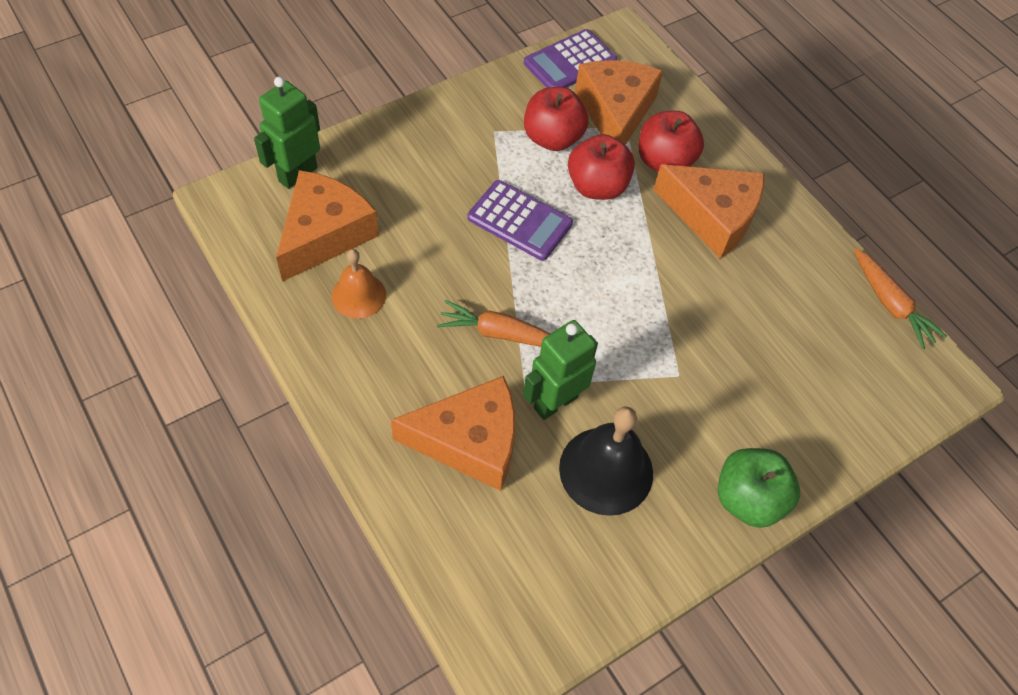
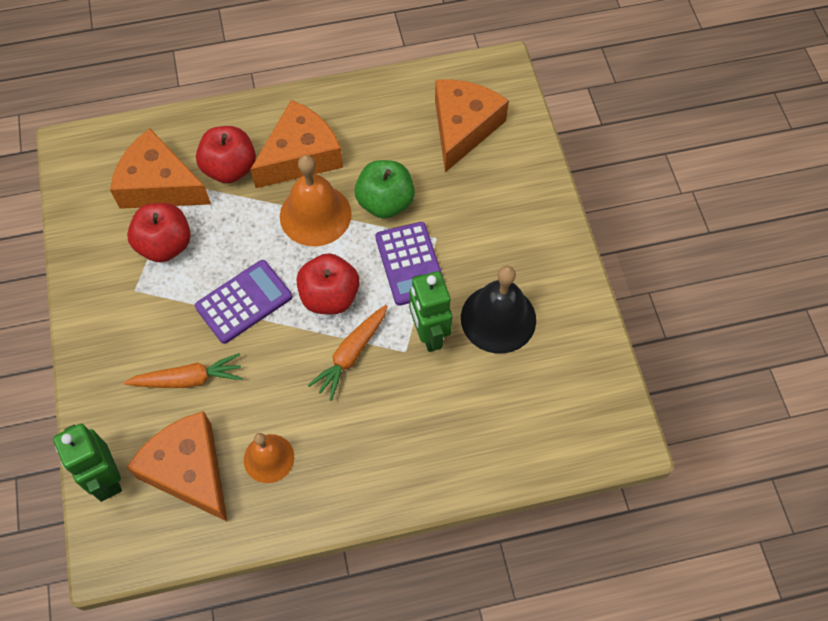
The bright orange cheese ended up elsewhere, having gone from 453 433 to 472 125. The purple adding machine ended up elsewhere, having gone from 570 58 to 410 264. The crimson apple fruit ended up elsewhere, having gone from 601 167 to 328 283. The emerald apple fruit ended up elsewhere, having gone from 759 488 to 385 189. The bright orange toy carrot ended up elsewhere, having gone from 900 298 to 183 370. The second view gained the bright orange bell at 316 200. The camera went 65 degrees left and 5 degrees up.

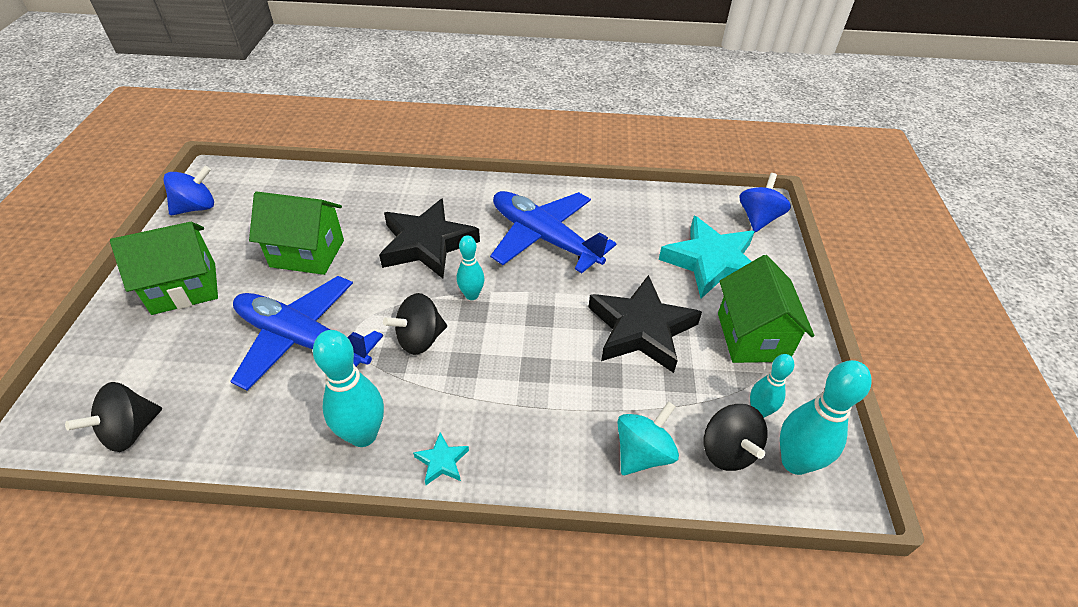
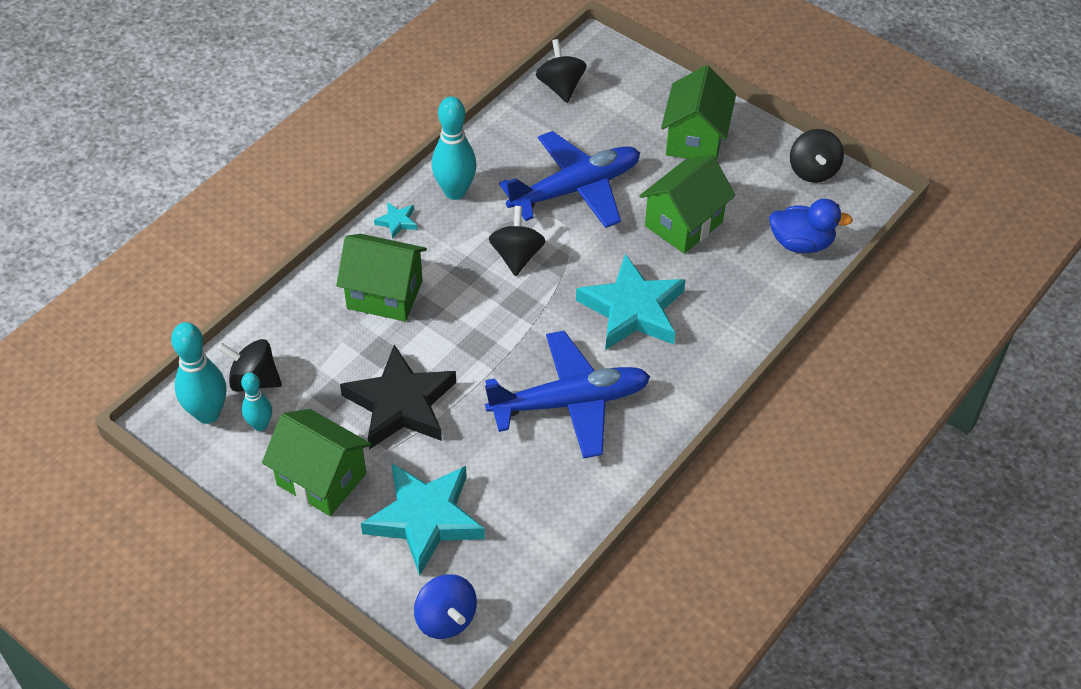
What was the blue toy top at 188 190 turned into the ebony toy top at 817 156. What was the ebony star at 429 238 turned into the turquoise star at 631 302. The second view lost the turquoise bowling pin at 471 267. The second view lost the turquoise toy top at 648 438. The second view gained the emerald cottage at 381 278. The second view gained the blue rubber duck at 811 226. The camera went 125 degrees right and 5 degrees up.

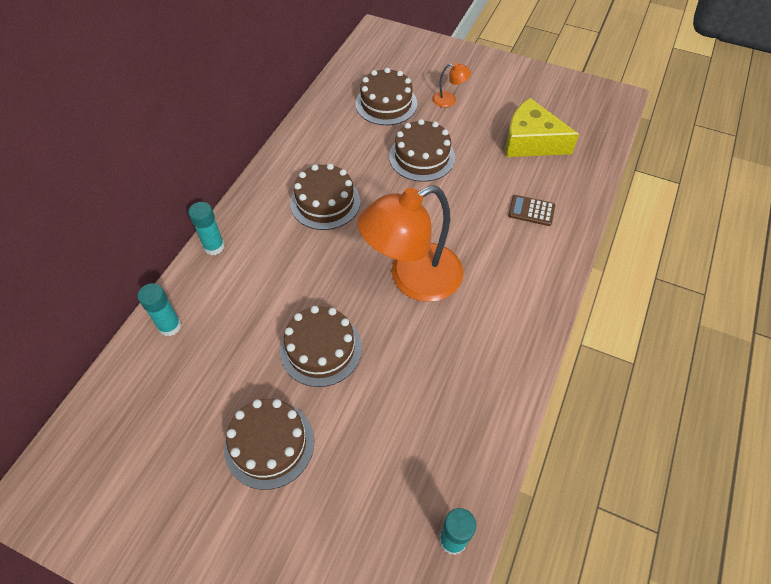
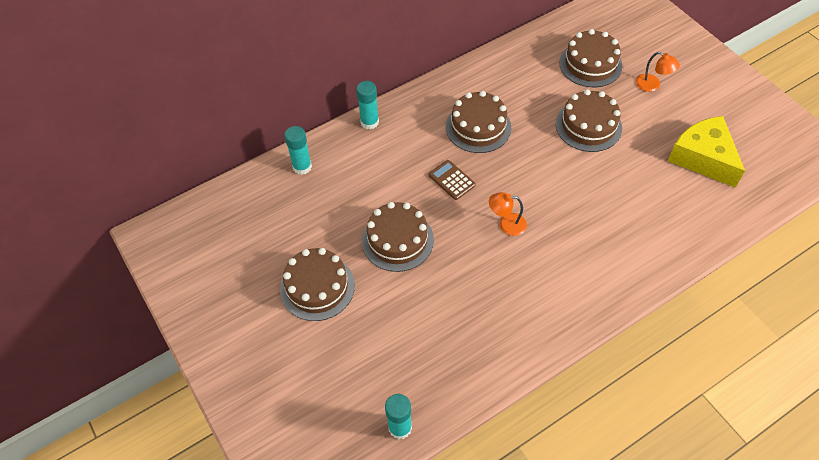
The size of the bright orange desk lamp at 410 243 changed by a factor of 0.40. The brown adding machine ended up elsewhere, having gone from 531 210 to 452 180. The camera went 35 degrees right and 0 degrees up.

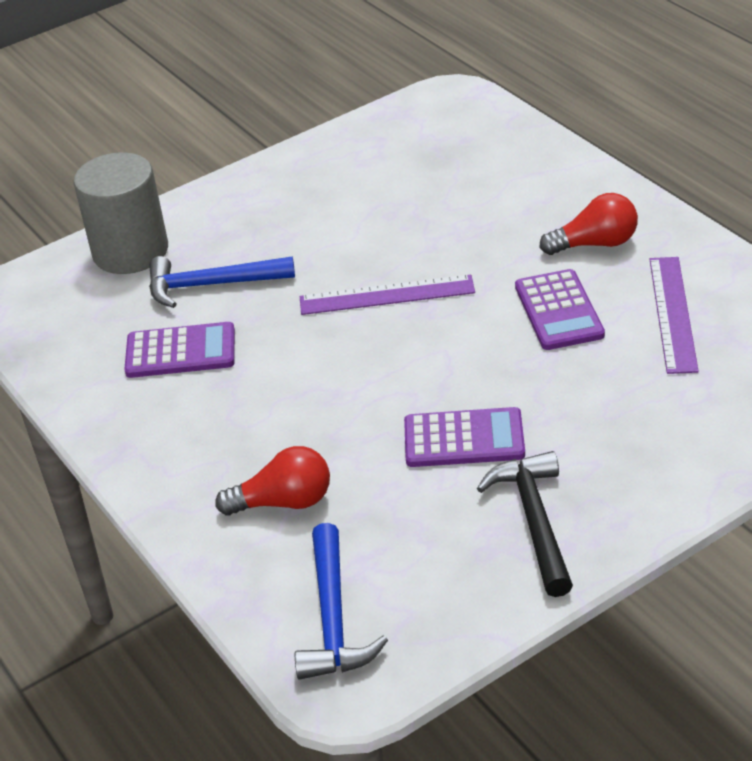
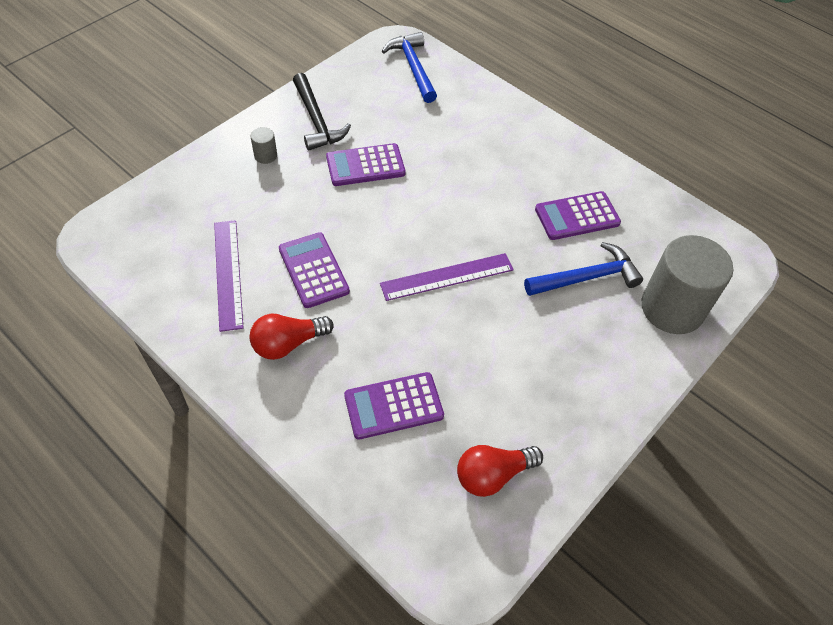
The crimson lightbulb ended up elsewhere, having gone from 272 481 to 500 471. The second view gained the gray cylinder shape at 263 145. The second view gained the purple adding machine at 394 406. The camera went 160 degrees right and 15 degrees up.

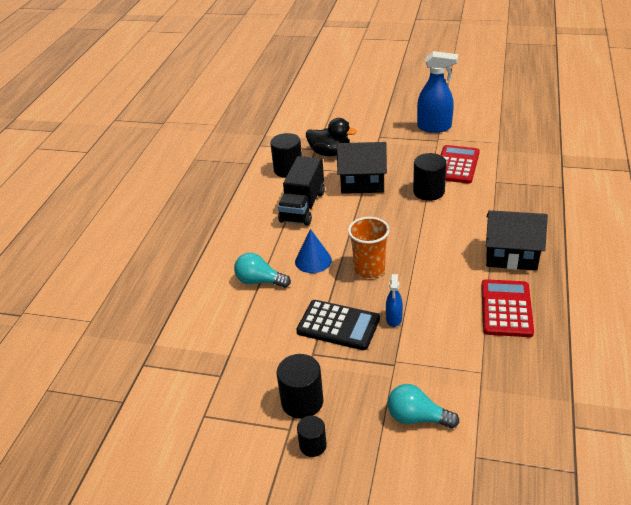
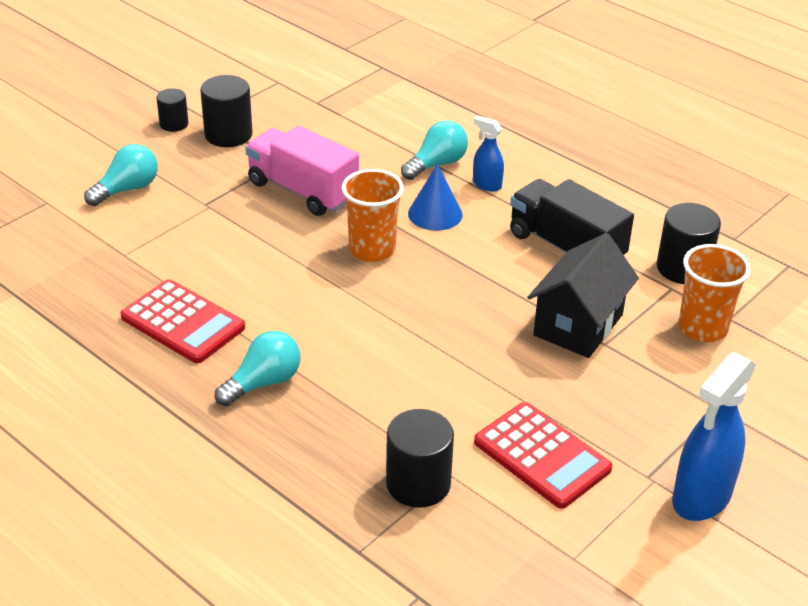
Where the ebony adding machine stood at 338 325, the rose-pink toy truck came to stand at 302 171. Where the ebony rubber duck stood at 331 137, the bright orange tumbler came to stand at 715 293. The blue sprayer ended up elsewhere, having gone from 394 300 to 488 154. The ebony cylinder shape ended up elsewhere, having gone from 430 177 to 420 458. Where the ebony cottage stood at 517 240, the turquoise lightbulb came to stand at 258 369. The camera went 115 degrees right and 0 degrees up.

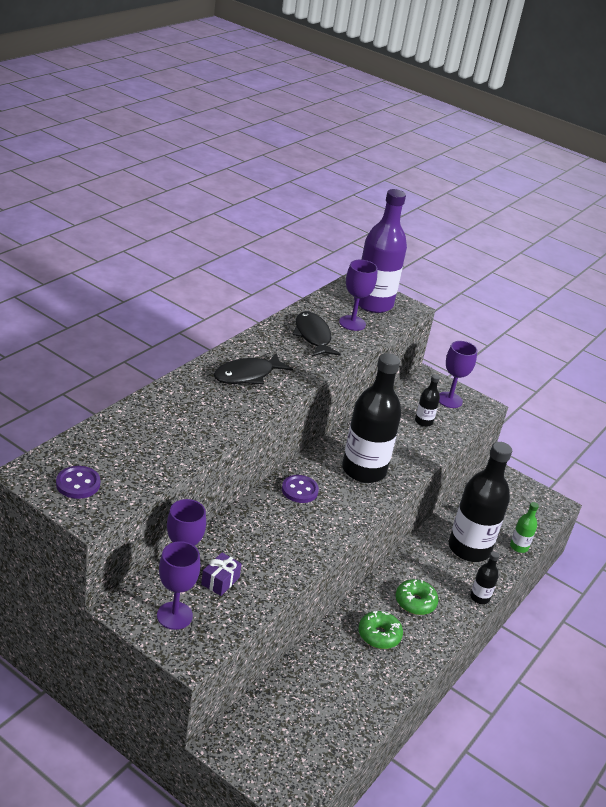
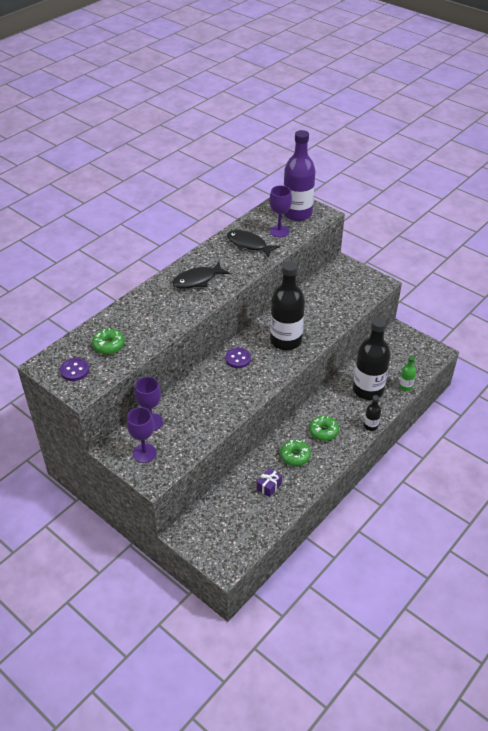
The purple gift ended up elsewhere, having gone from 221 574 to 269 482. The ebony fish figure at 316 334 ended up facing another way, 45 degrees counterclockwise from before. The second view lost the ebony flask at 427 400. The second view lost the purple chalice at 458 374. The second view gained the emerald glazed donut at 108 341. The camera went 10 degrees right and 10 degrees up.

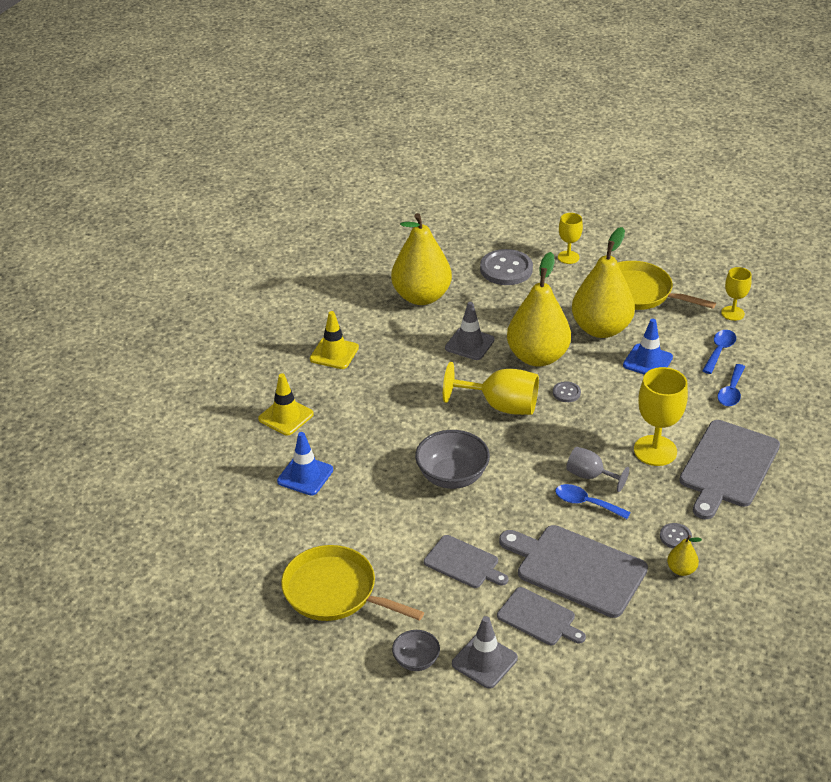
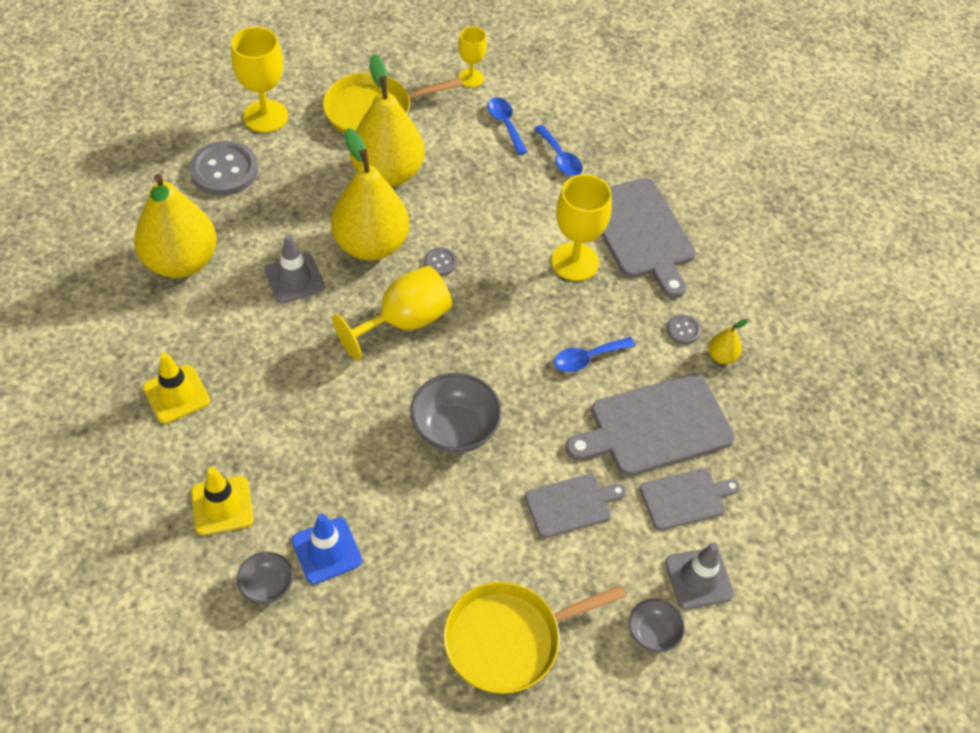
The size of the yellow chalice at 570 238 changed by a factor of 1.67. The second view lost the gray chalice at 597 469. The second view lost the blue safety cone at 648 347. The second view gained the gray bowl at 265 578. The camera went 55 degrees left and 15 degrees up.

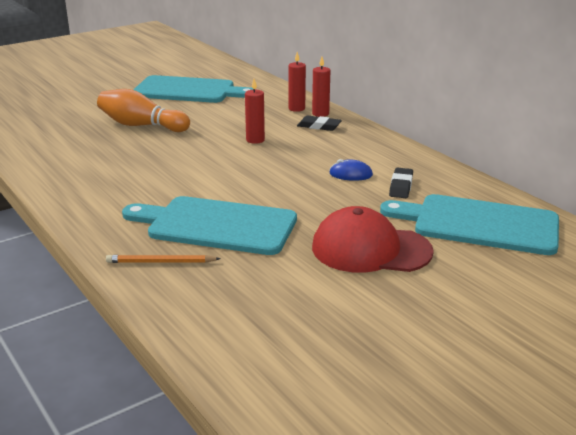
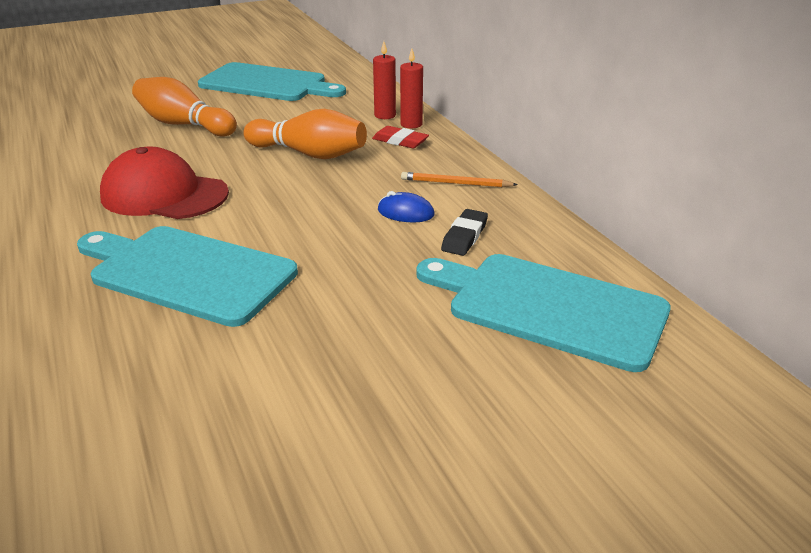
The bright orange pencil ended up elsewhere, having gone from 163 259 to 459 179. Where the crimson pillar candle stood at 255 111, the bright orange bowling pin came to stand at 305 134. What was the ebony eraser at 319 123 turned into the crimson eraser at 400 137. The crimson cap ended up elsewhere, having gone from 373 239 to 164 183. The camera went 10 degrees right and 5 degrees up.

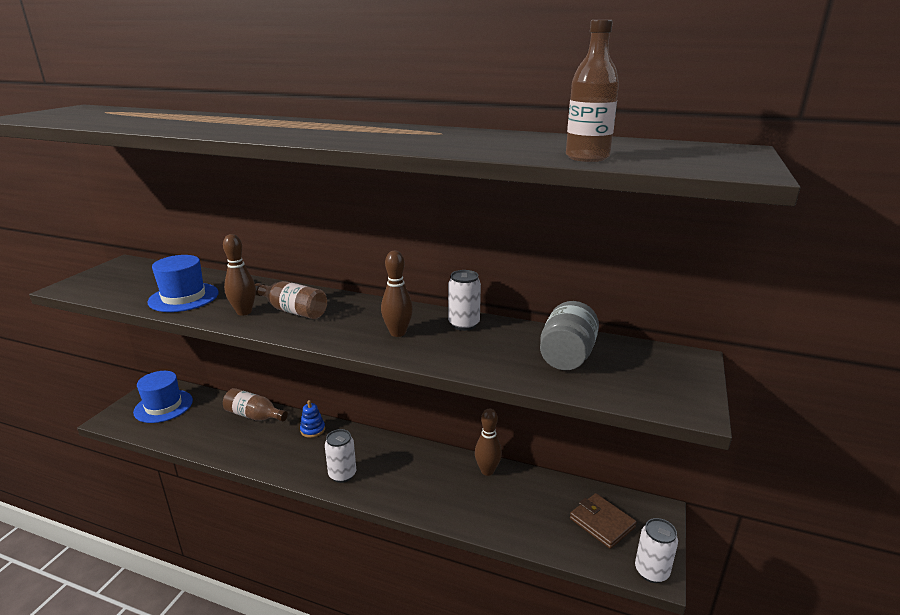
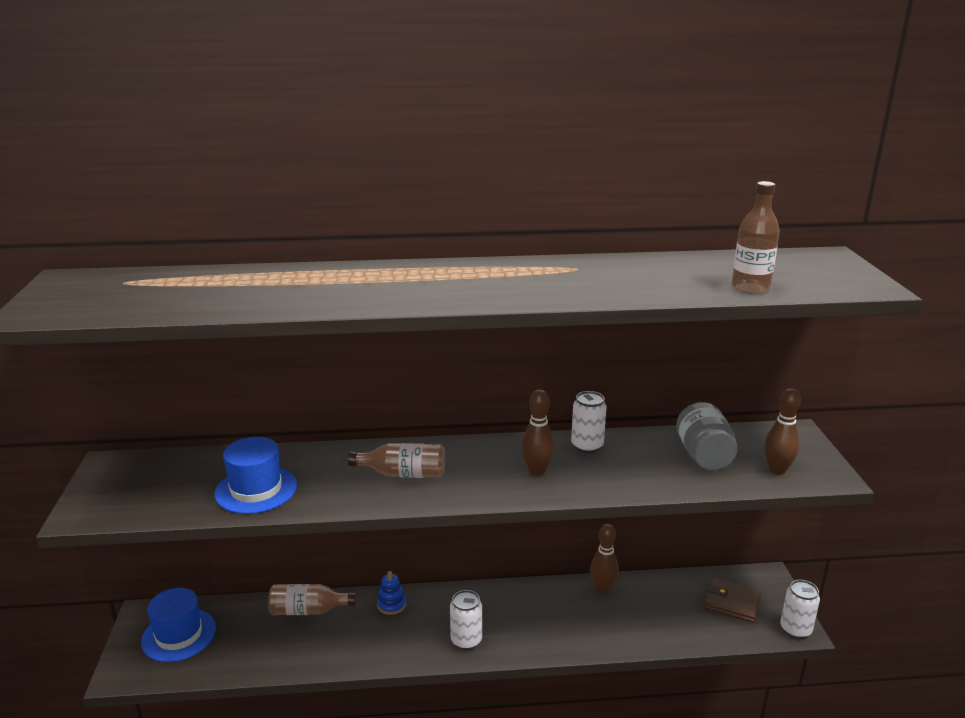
The brown bowling pin ended up elsewhere, having gone from 239 274 to 782 431. The camera went 25 degrees left and 0 degrees up.

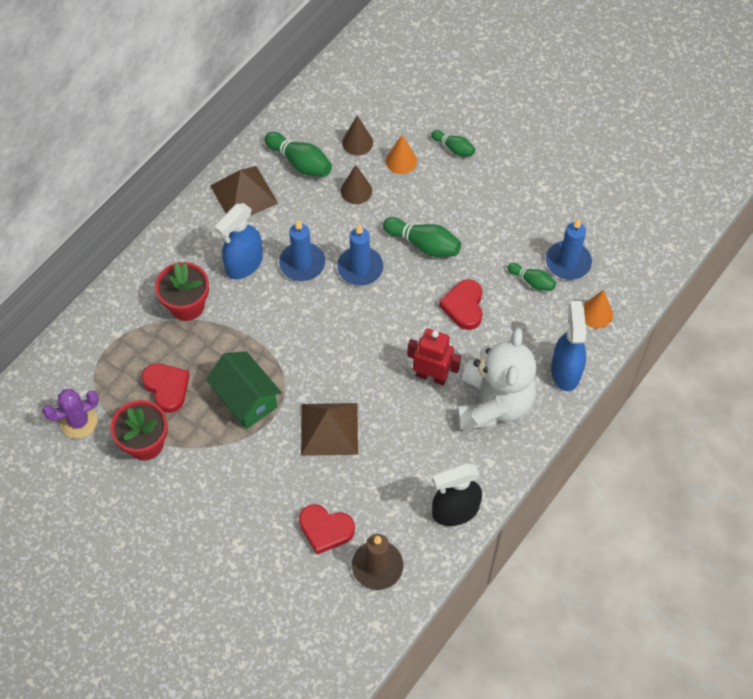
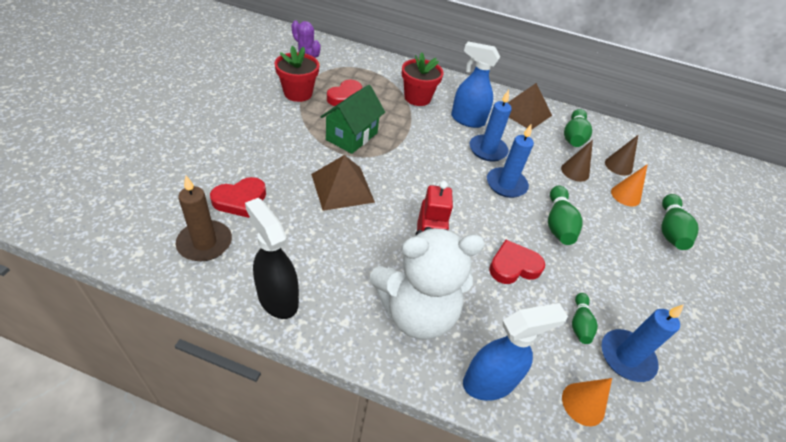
The crimson heart shape at 327 529 ended up facing another way, 120 degrees counterclockwise from before. The size of the emerald bowling pin at 453 143 changed by a factor of 1.61. The camera went 65 degrees right and 15 degrees down.

